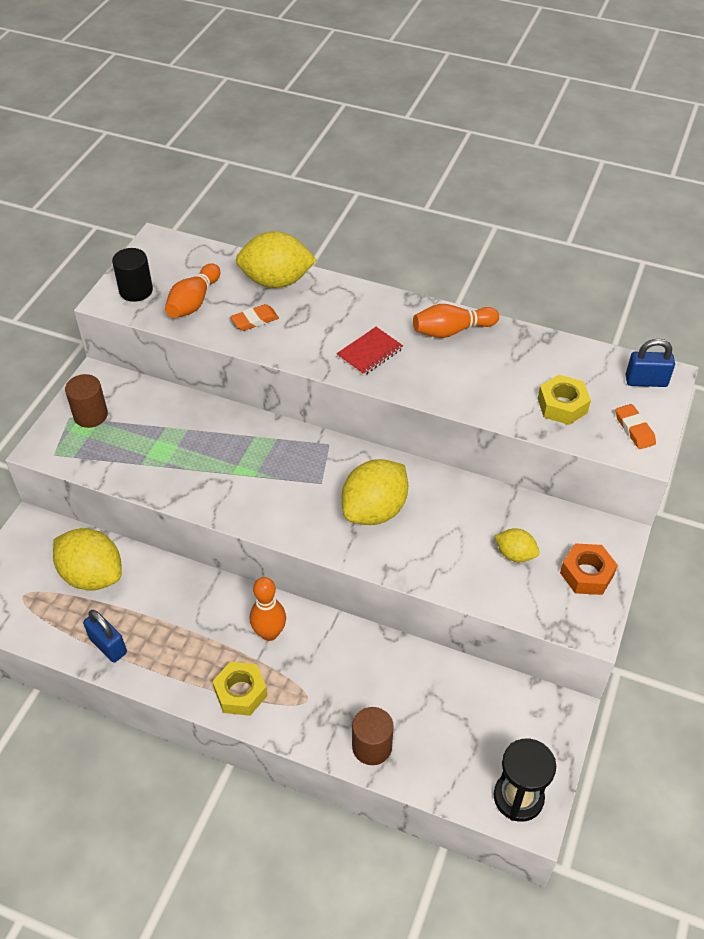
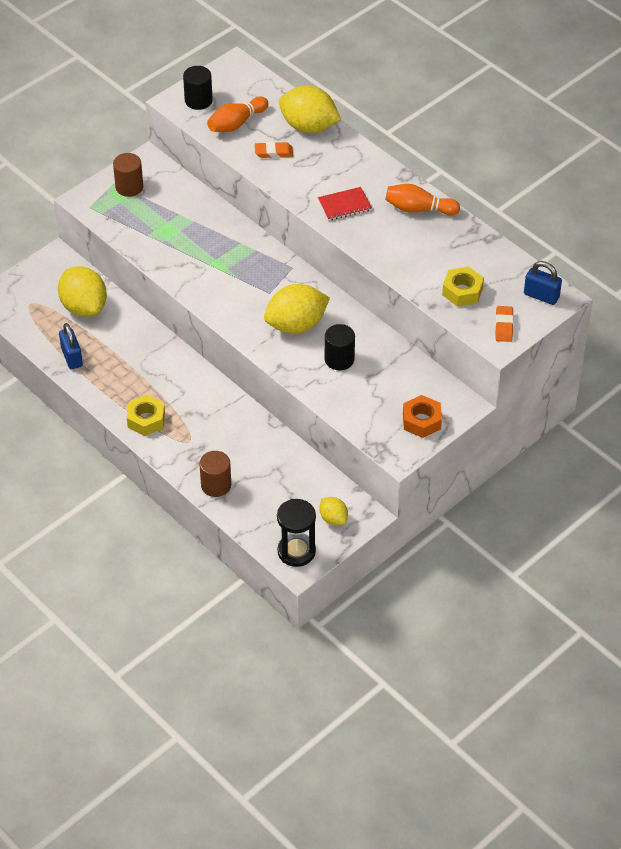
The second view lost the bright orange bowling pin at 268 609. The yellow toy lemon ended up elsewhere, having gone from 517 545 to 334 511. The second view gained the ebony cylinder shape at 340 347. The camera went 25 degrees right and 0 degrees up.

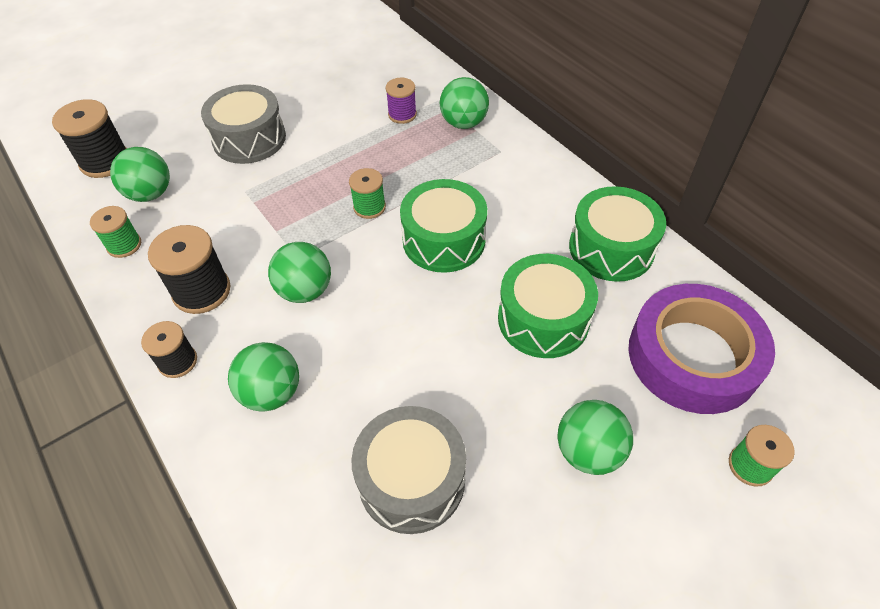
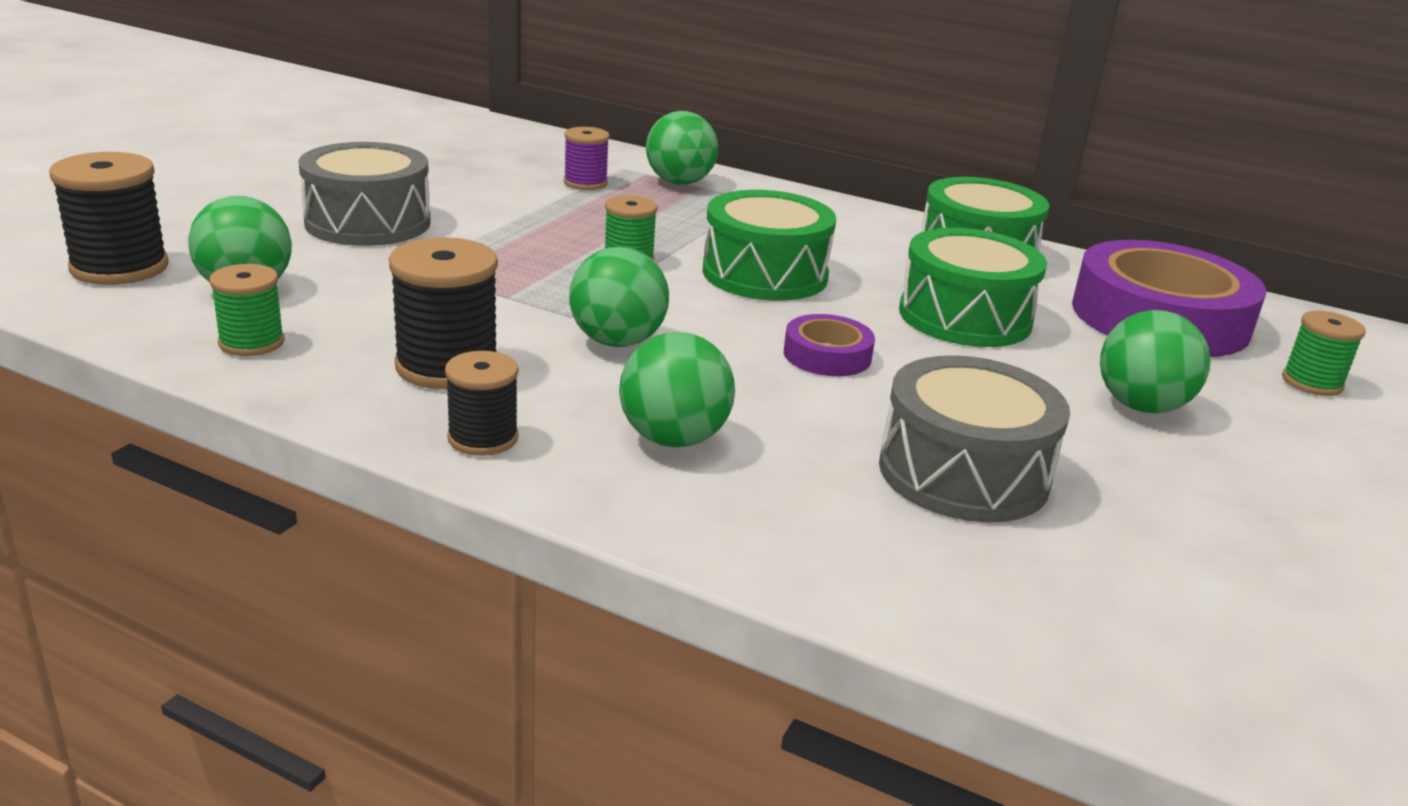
The second view gained the purple sticky tape at 829 345. The camera went 30 degrees left and 25 degrees down.

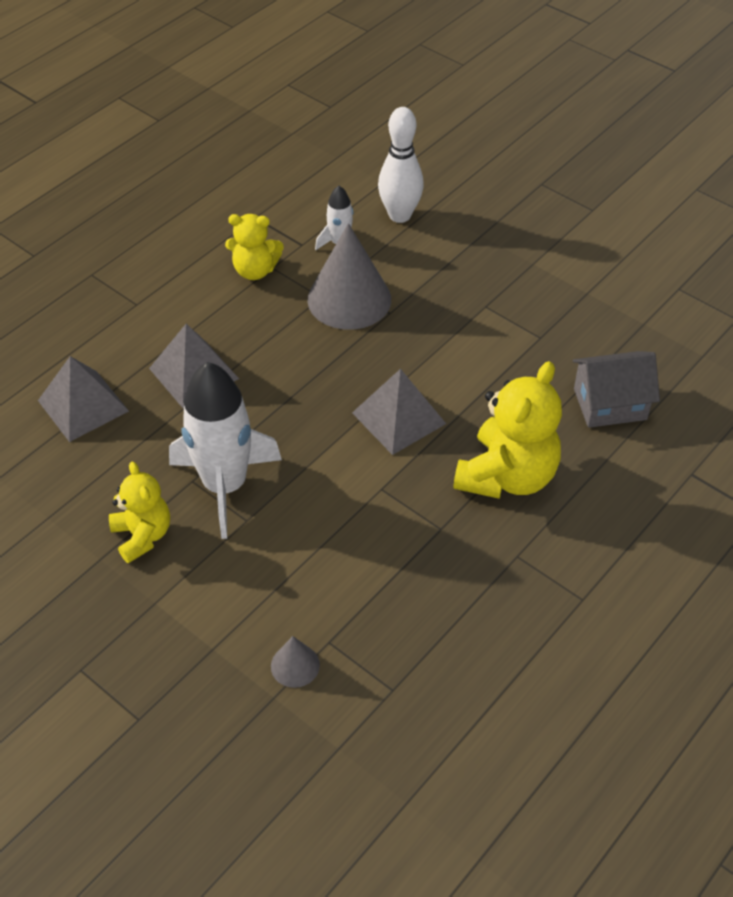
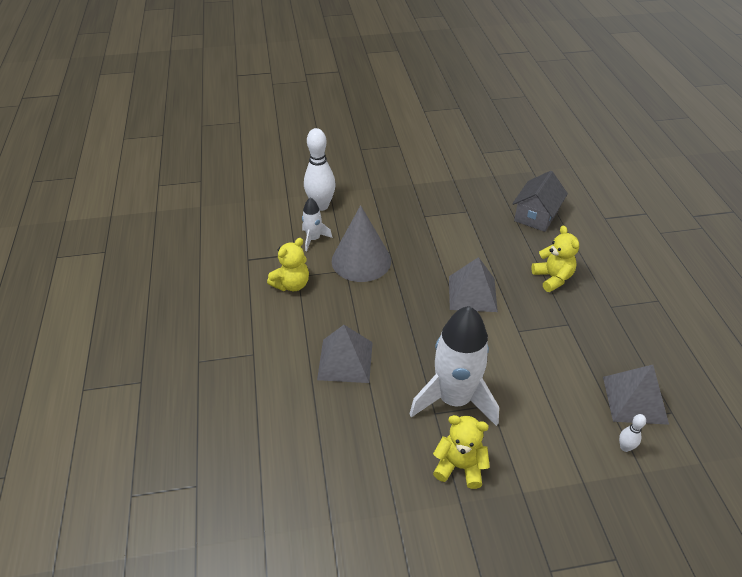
The gray pyramid shape ended up elsewhere, having gone from 83 399 to 636 395. Where the gray cone shape stood at 295 662, the pure white bowling pin came to stand at 632 433. The size of the yellow teddy bear at 507 430 changed by a factor of 0.61. The camera went 50 degrees left and 5 degrees down.

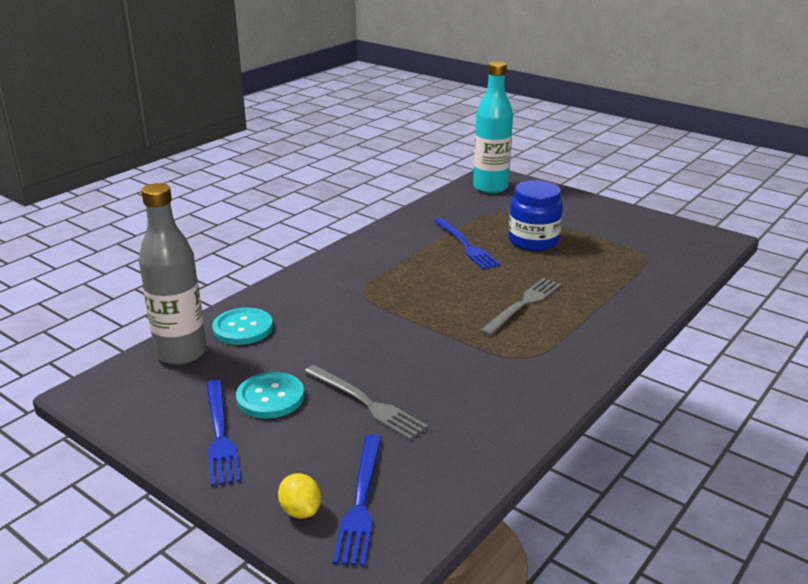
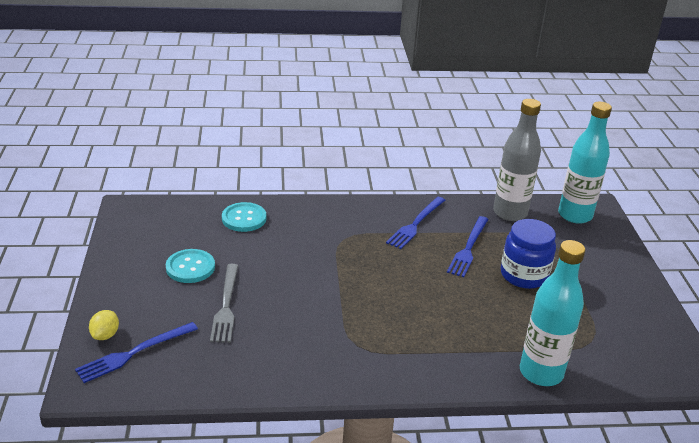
The gray flask ended up elsewhere, having gone from 172 274 to 517 160. The blue table fork ended up elsewhere, having gone from 223 433 to 415 223. The second view lost the gray table fork at 520 307. The second view gained the turquoise flask at 552 313. The camera went 45 degrees right and 5 degrees up.

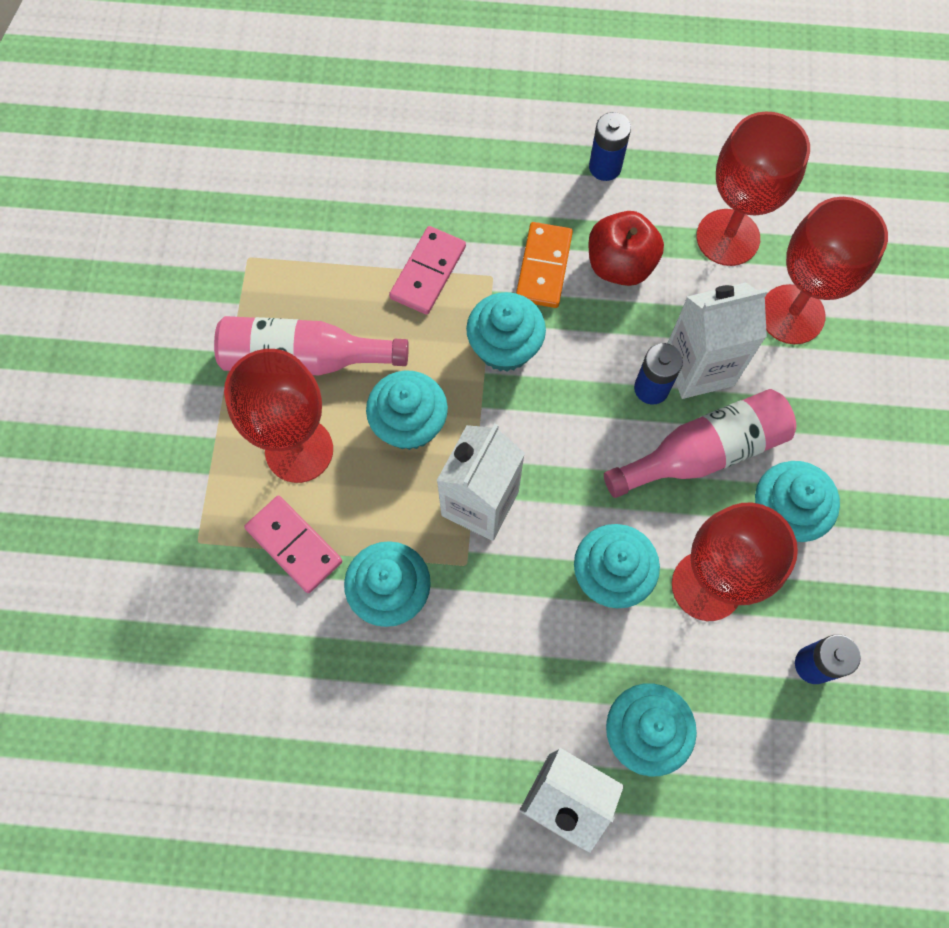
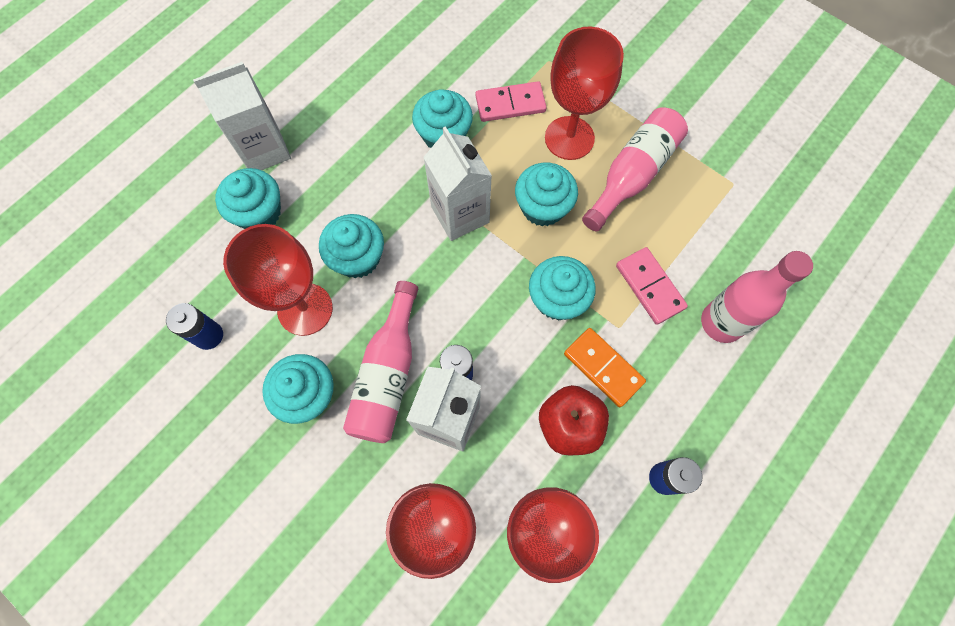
The second view gained the rose-pink flask at 757 297. The camera went 125 degrees right and 0 degrees up.

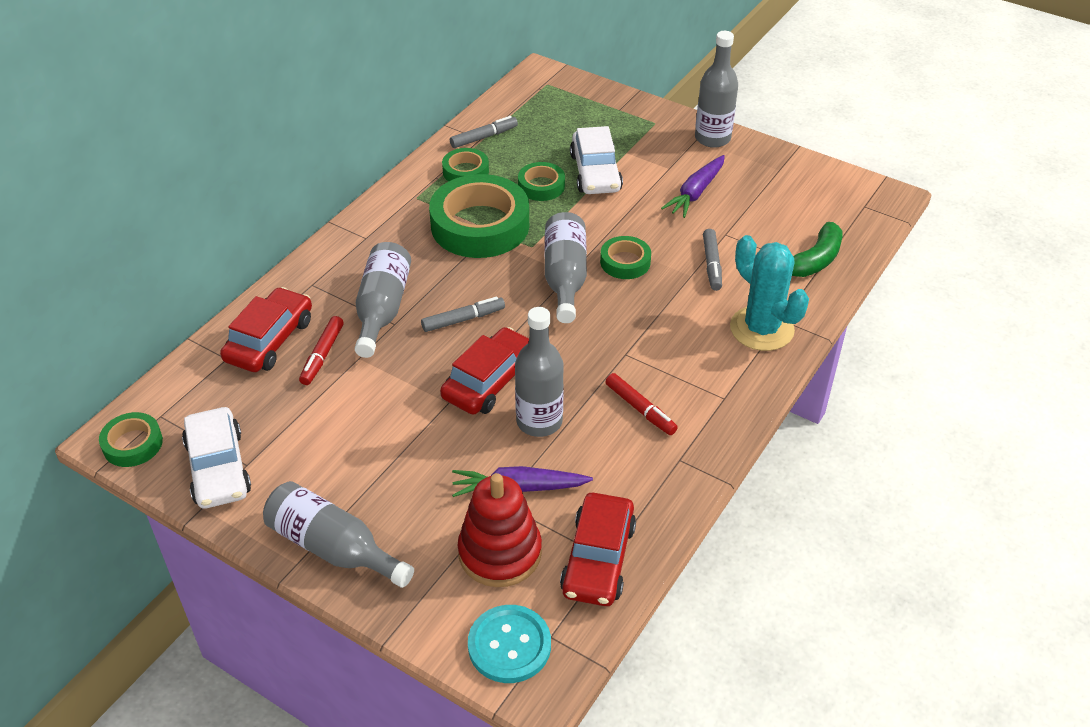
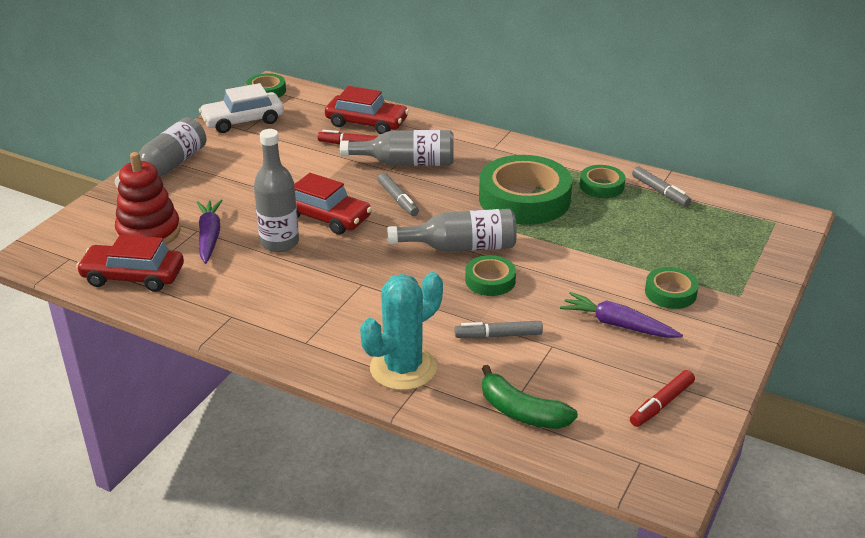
The second view lost the turquoise sewing button at 509 644. The emerald sticky tape ended up elsewhere, having gone from 541 181 to 672 288. The second view lost the pure white car at 596 160. The crimson marker ended up elsewhere, having gone from 641 404 to 662 398. The second view lost the gray flask at 716 89. The camera went 85 degrees right and 10 degrees down.

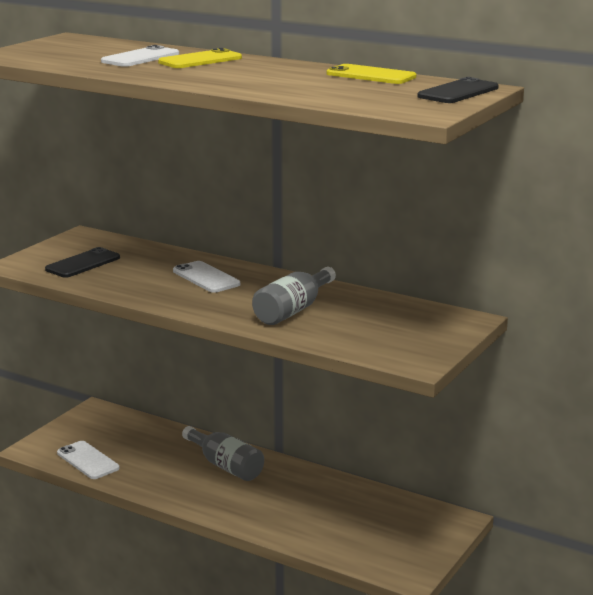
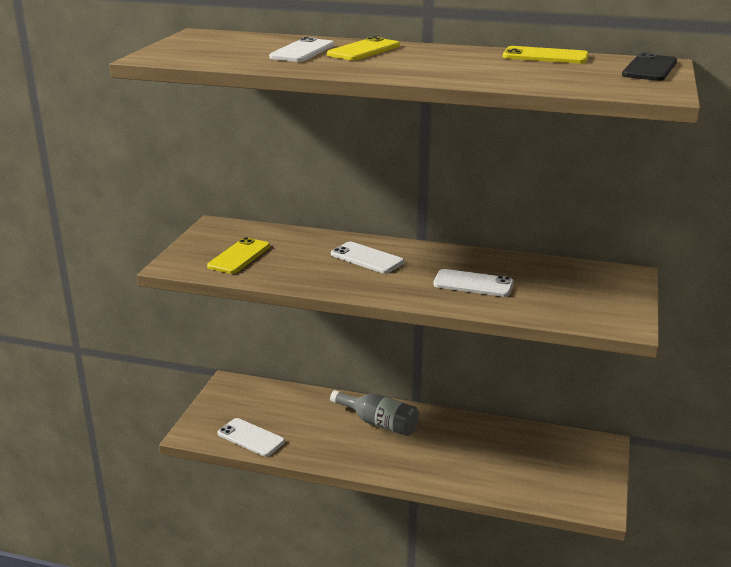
What was the ebony smartphone at 82 262 turned into the yellow smartphone at 238 255. Where the gray flask stood at 294 296, the pure white smartphone came to stand at 473 283. The camera went 15 degrees left and 5 degrees up.

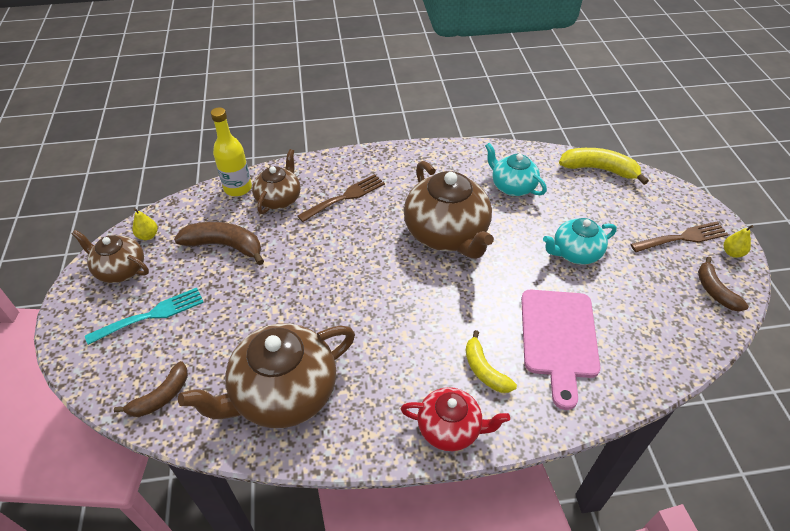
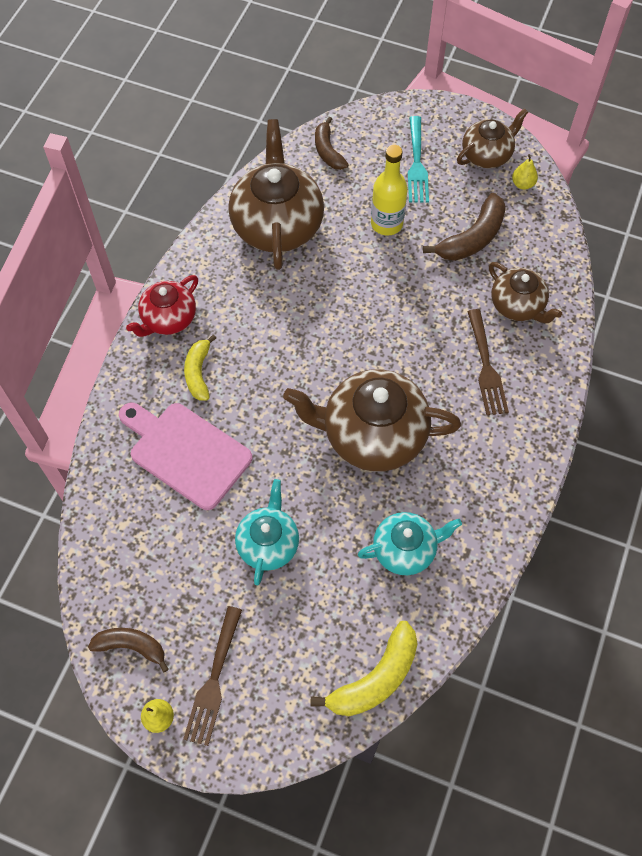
The yellow flask ended up elsewhere, having gone from 231 151 to 389 190. The yellow banana fruit at 491 361 ended up facing another way, 90 degrees counterclockwise from before. The camera went 120 degrees right and 15 degrees up.

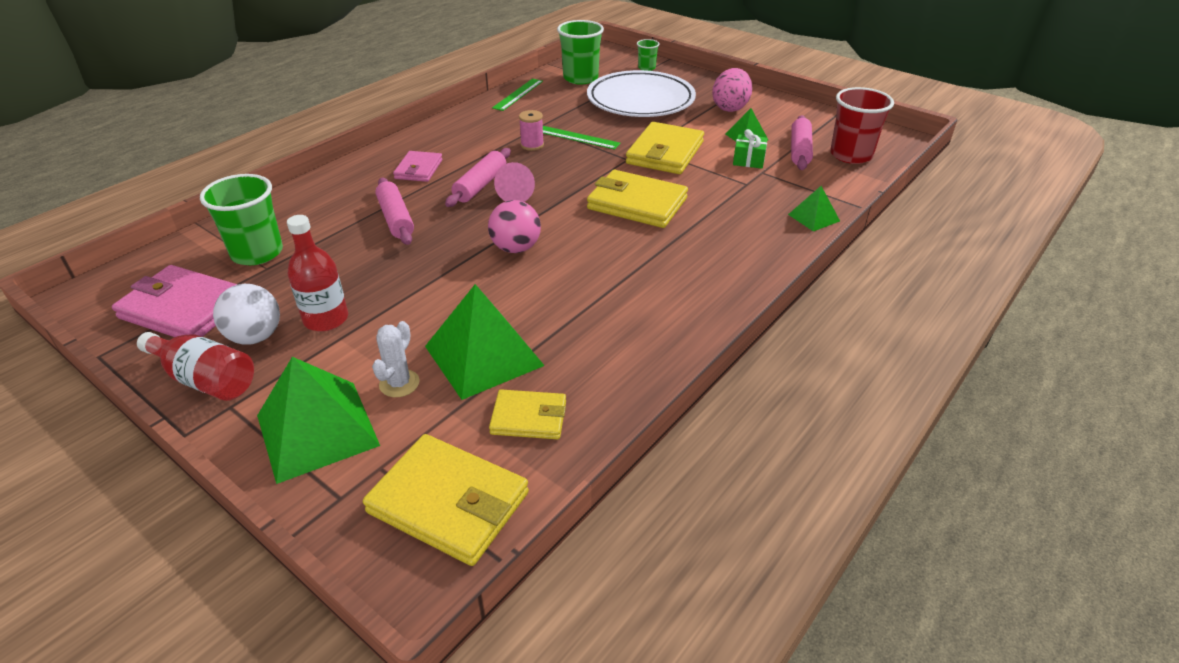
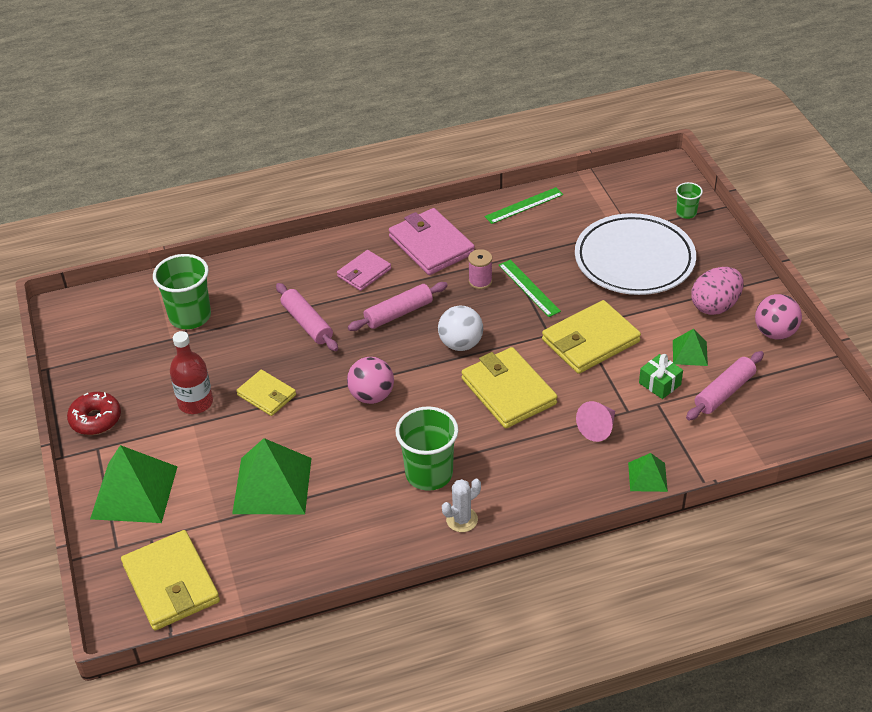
The rose-pink wallet ended up elsewhere, having gone from 175 301 to 432 241. Where the crimson flask stood at 195 366, the crimson glazed donut came to stand at 94 413. The pure white play ball ended up elsewhere, having gone from 246 314 to 460 328. The pure white prickly plant ended up elsewhere, having gone from 396 359 to 461 505. The rose-pink rolling pin at 394 211 ended up facing another way, 45 degrees counterclockwise from before. The yellow wallet ended up elsewhere, having gone from 527 414 to 266 393. The rose-pink cone shape ended up elsewhere, having gone from 514 182 to 595 421. The emerald tumbler ended up elsewhere, having gone from 580 52 to 427 448. The second view lost the crimson tumbler at 862 125. The second view gained the rose-pink play ball at 778 316. The camera went 35 degrees right and 5 degrees up.

